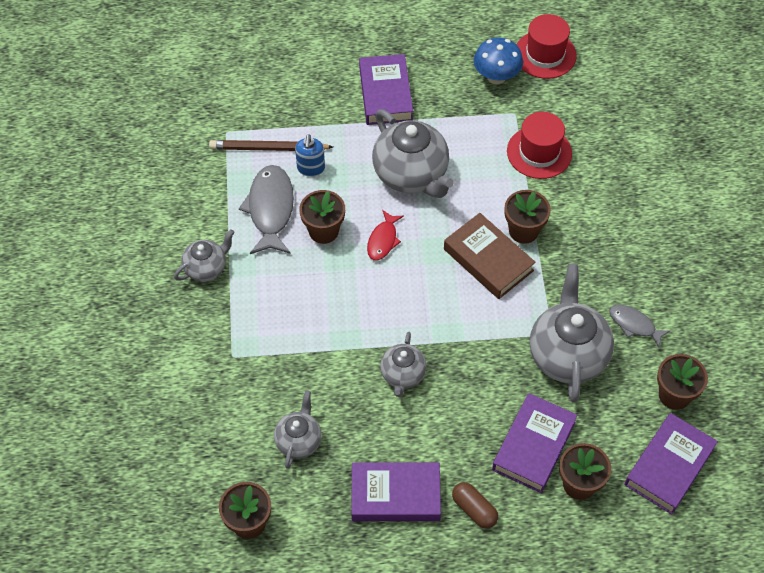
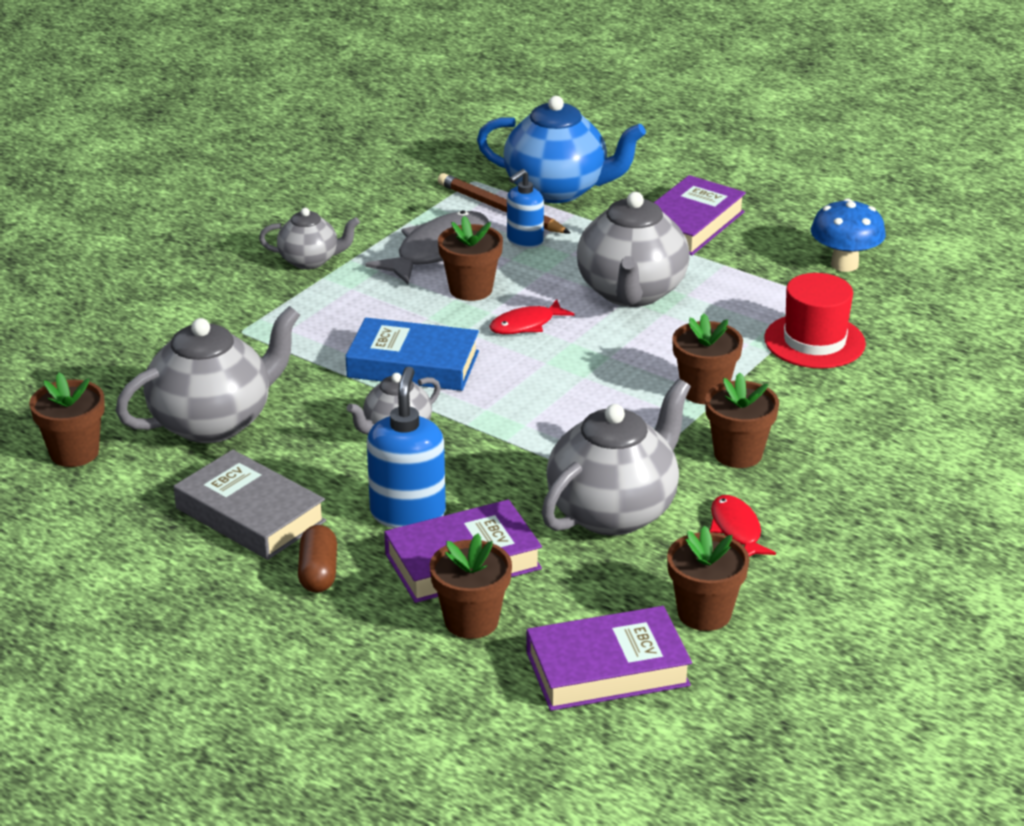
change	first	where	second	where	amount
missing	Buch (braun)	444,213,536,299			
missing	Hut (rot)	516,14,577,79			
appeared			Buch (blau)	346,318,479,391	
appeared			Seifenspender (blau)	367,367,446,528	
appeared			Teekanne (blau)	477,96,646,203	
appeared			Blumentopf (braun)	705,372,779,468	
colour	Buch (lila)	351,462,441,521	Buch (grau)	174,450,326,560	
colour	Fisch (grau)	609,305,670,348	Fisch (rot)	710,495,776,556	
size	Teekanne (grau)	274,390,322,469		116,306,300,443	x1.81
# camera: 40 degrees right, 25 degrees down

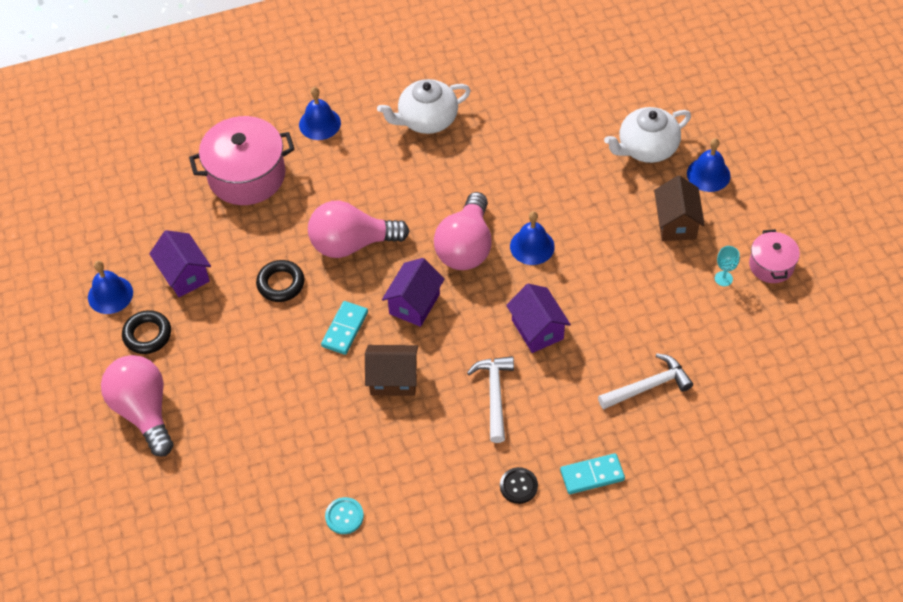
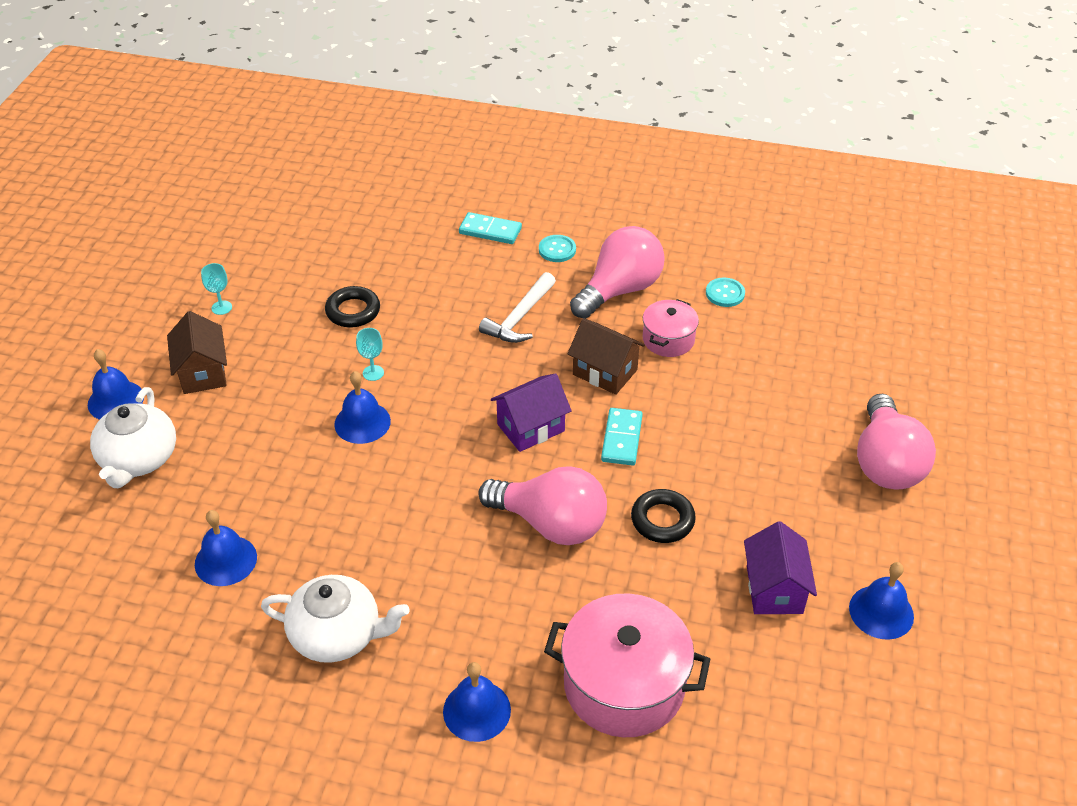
change	first	where	second	where	amount
missing	Haus (lila)	506,284,571,353			
missing	Hammer (weiß)	598,353,693,409			
appeared			Glocke (blau)	195,510,257,586	
appeared			Kelch (türkis)	356,328,384,381	
relocated	Ring (schwarz)	122,310,171,354		325,286,380,327	
relocated	Glühbirne (rosa)	434,192,492,270		570,226,665,319	
relocated	Kochtopf (rosa)	749,229,800,283		643,299,699,357	
colour	Knopf (schwarz)	500,467,538,504	Knopf (türkis)	539,235,576,262	
spun	Dominostein (türkis)	321,301,368,355		601,408,643,466	45 degrees counterclockwise
spun	Teekanne (weiß)	604,107,691,163		90,387,176,488	90 degrees clockwise
spun	Haus (braun)	654,175,705,241		167,311,227,394	45 degrees counterclockwise
# camera: 150 degrees left, 10 degrees down

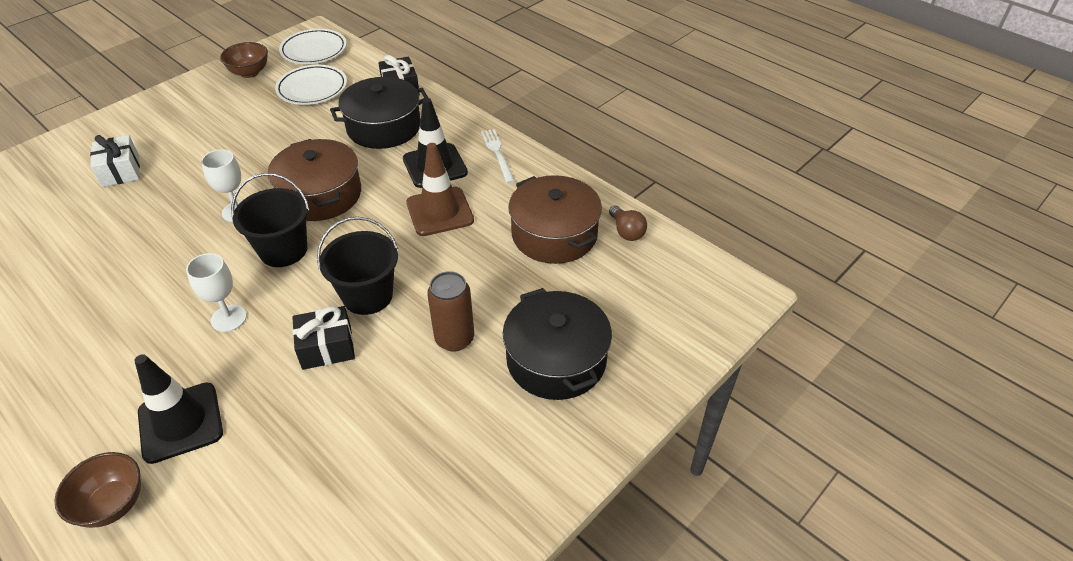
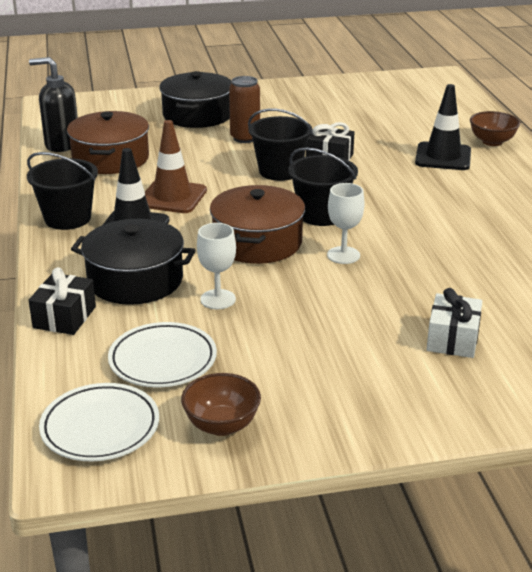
change	first	where	second	where	amount
relocated	Kelch (weiß)	186,253,247,332		197,223,236,310	
exchanged	Gabel (weiß)	481,129,515,183	Eimer (schwarz)	27,152,98,230	
exchanged	Glühbirne (braun)	609,205,647,241	Seifenspender (schwarz)	29,57,78,152	
# camera: 145 degrees left, 15 degrees down

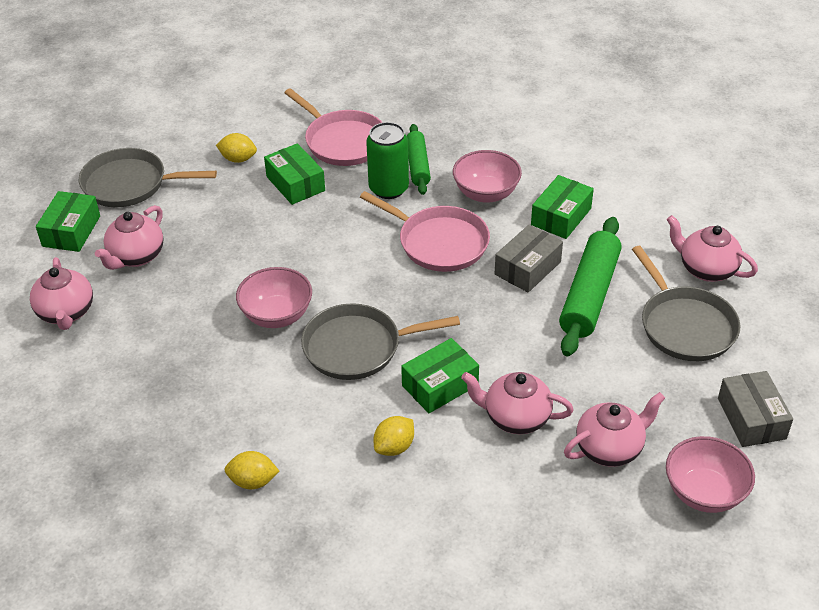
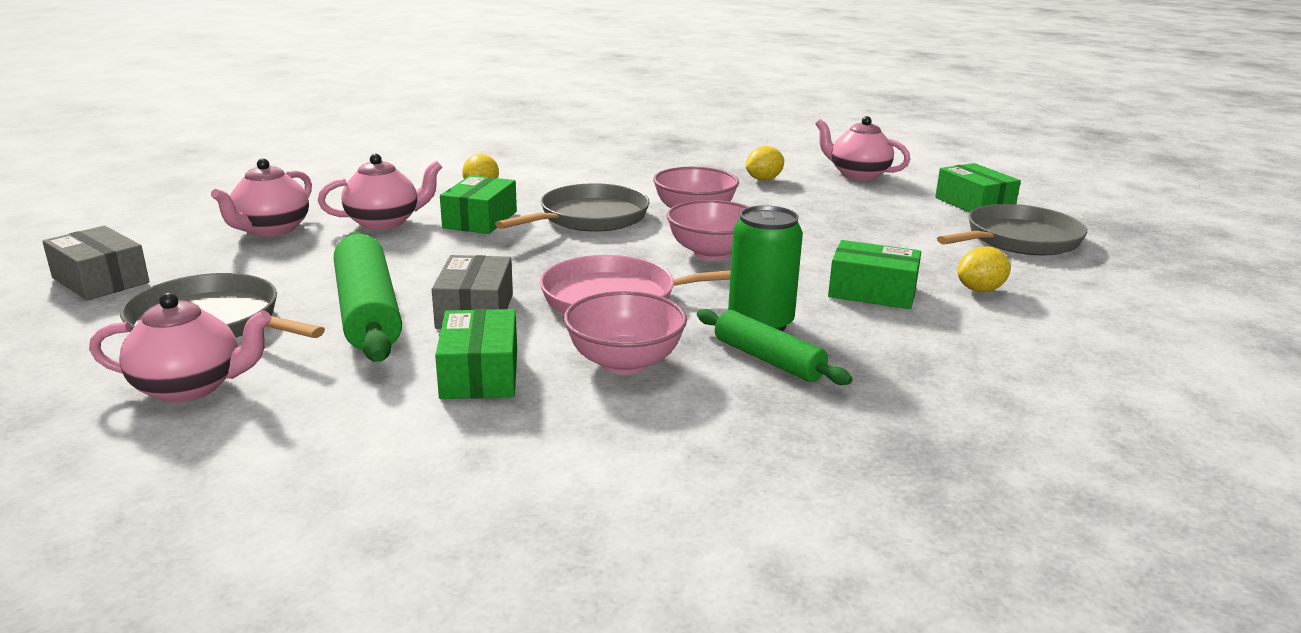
change	first	where	second	where	amount
missing	Teekanne (rosa)	95,205,163,270			
missing	Pfanne (rosa)	284,88,383,166			
relocated	Zitrone (gelb)	224,451,279,490		746,146,784,181	
relocated	Schüssel (rosa)	666,436,755,513		667,200,749,260	
# camera: 140 degrees right, 20 degrees down

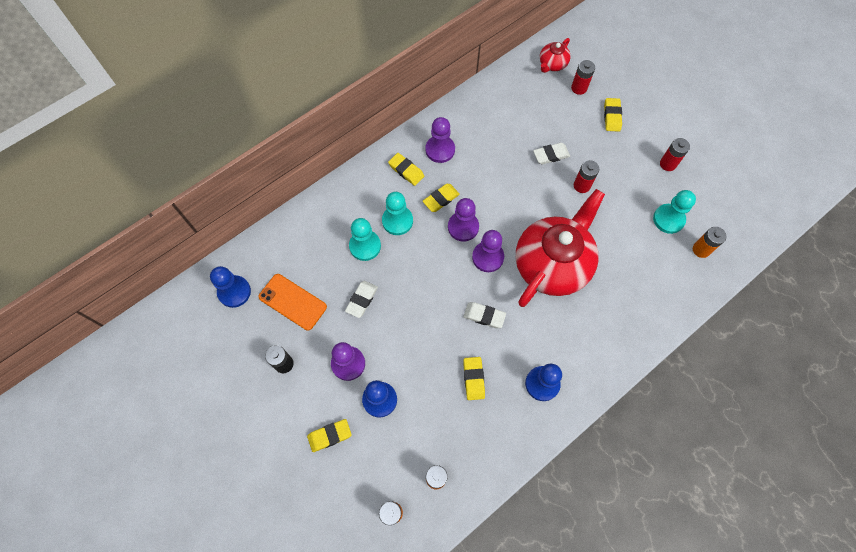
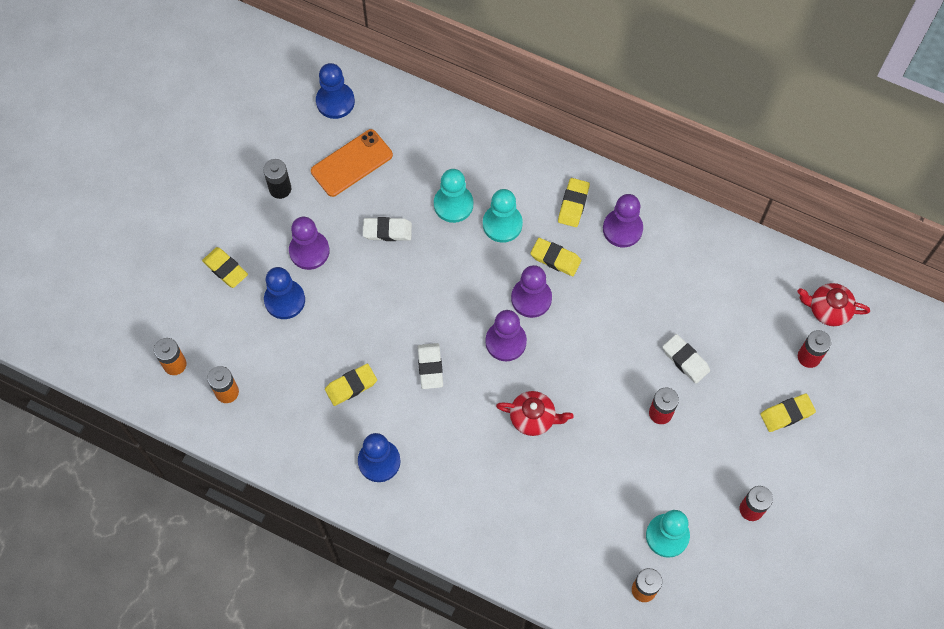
change	first	where	second	where	amount
spun	Handy (orange)	259,274,327,331		311,129,393,197	45 degrees clockwise
size	Teekanne (rot)	516,189,605,307		496,391,574,436	x0.44
# camera: 65 degrees right, 0 degrees up

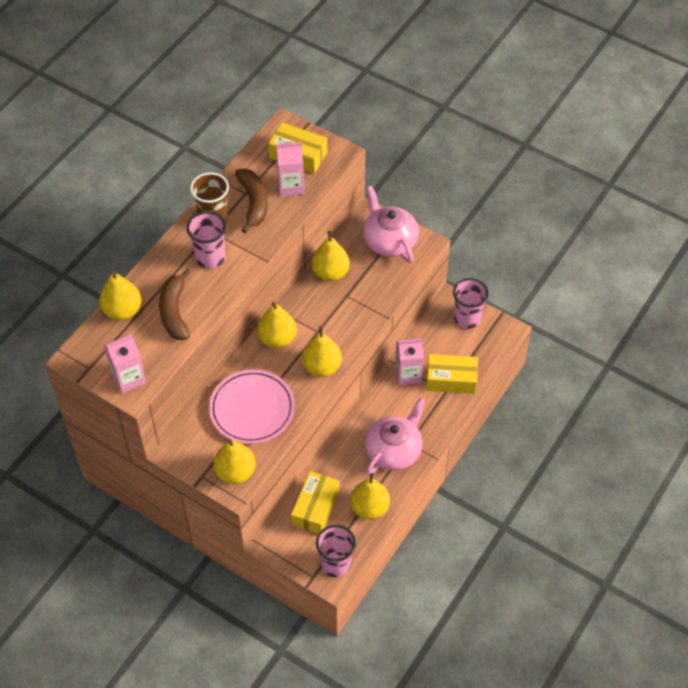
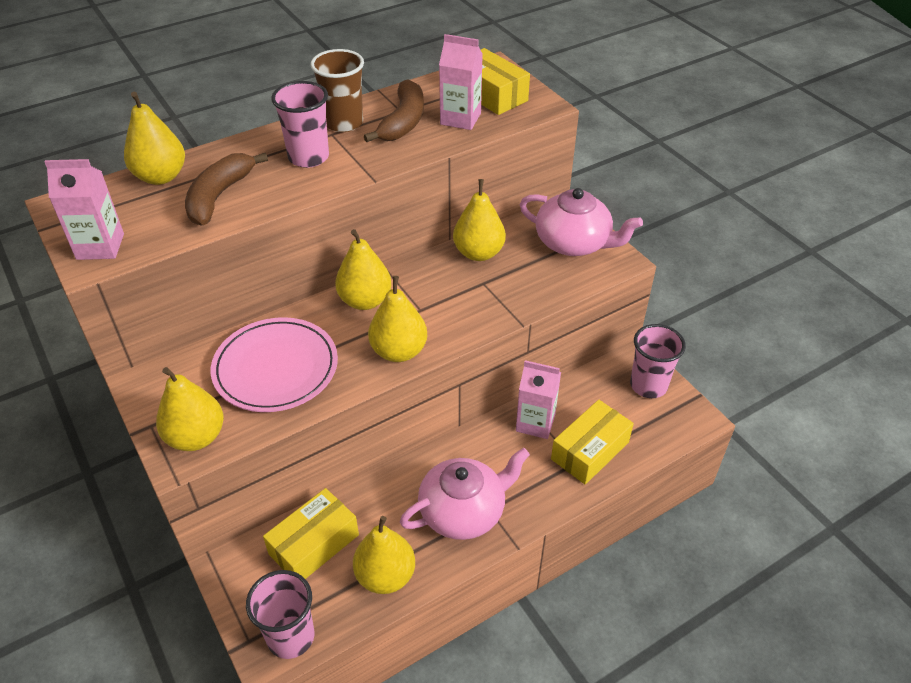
change	first	where	second	where	amount
spun	Teekanne (rosa)	363,186,419,263		519,188,643,256	120 degrees clockwise
spun	Schachtel (gelb)	426,354,478,394		551,400,634,485	75 degrees counterclockwise
# camera: 25 degrees right, 10 degrees down

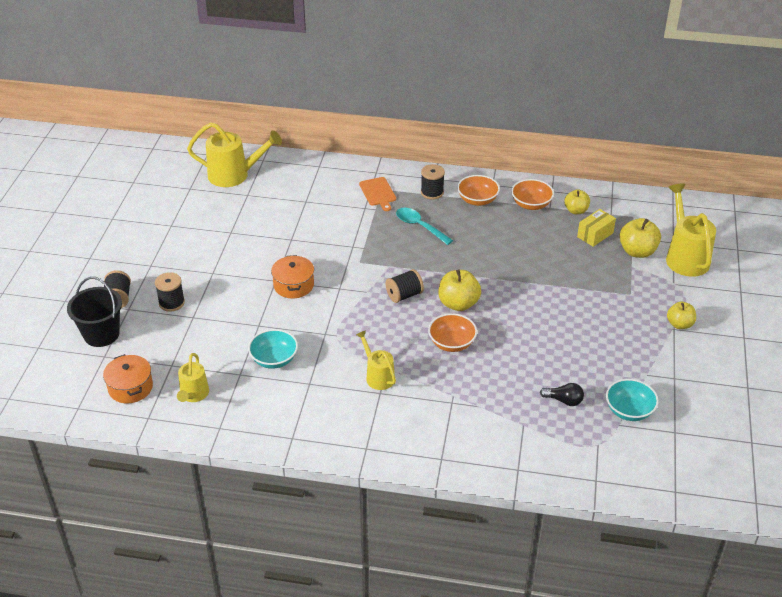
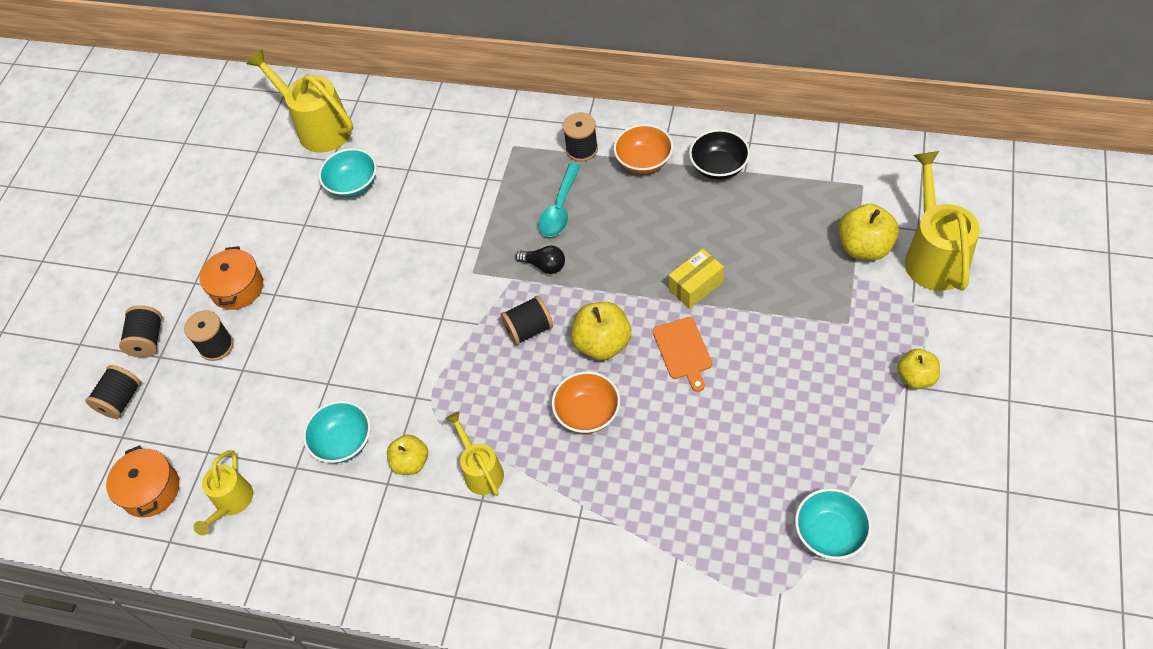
change	first	where	second	where	amount
appeared			Schüssel (türkis)	319,148,377,198	
relocated	Kochtopf (orange)	271,255,314,298		200,246,263,310	
relocated	Schneidebrett (orange)	359,177,396,211		653,317,712,392	
relocated	Glühbirne (schwarz)	540,383,584,406		515,245,565,274	
relocated	Apfel (gelb)	564,189,590,214		387,435,428,475	
relocated	Schachtel (gelb)	577,209,616,247		669,249,724,309	
exchanged	Eimer (schwarz)	67,277,122,347	Garnrolle (schwarz)	85,365,141,419	
colour	Schüssel (orange)	511,179,554,210	Schüssel (schwarz)	689,129,750,180	
spun	Gießkanne (gelb)	187,122,282,187		247,49,353,153	150 degrees counterclockwise
spun	Löffel (türkis)	396,207,453,245		538,163,581,237	120 degrees counterclockwise
# camera: 10 degrees right, 15 degrees up

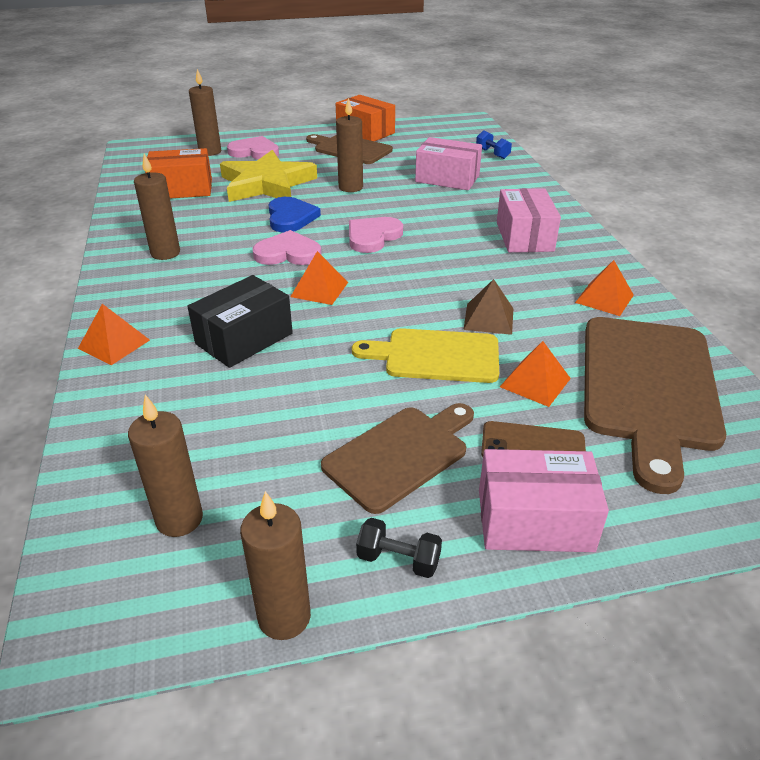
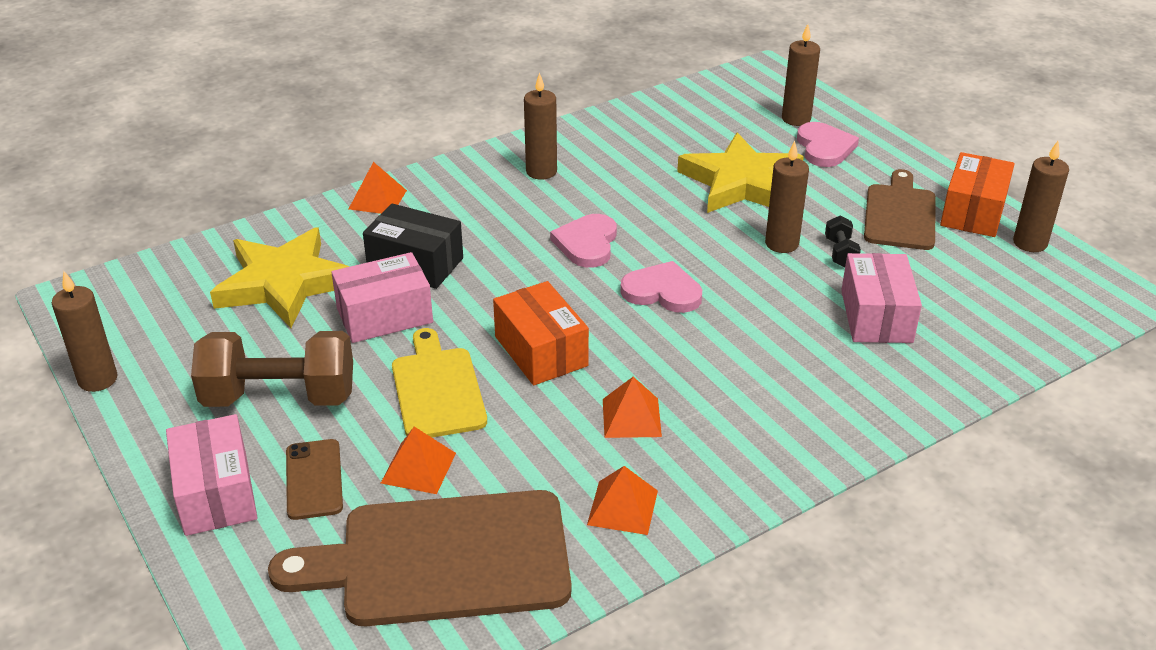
change	first	where	second	where	amount
missing	Herz (blau)	268,197,321,232			
missing	Pyramide (braun)	463,279,513,335			
missing	Hantel (blau)	476,130,512,159			
appeared			Stern (gelb)	210,227,349,328	
relocated	Kerze (braun)	128,395,203,537		1013,141,1069,252	
relocated	Schachtel (orange)	145,148,212,198		493,281,589,385	
relocated	Pyramide (orange)	290,251,348,305		603,377,662,438	
relocated	Hantel (schwarz)	356,518,442,578		825,216,861,267	
relocated	Schachtel (rosa)	497,188,561,253		331,252,433,343	
exchanged	Schneidebrett (braun)	321,403,474,514	Hantel (braun)	191,331,353,407	
spun	Herz (rosa)	253,230,322,265		550,214,617,268	150 degrees counterclockwise
# camera: 70 degrees right, 0 degrees up

